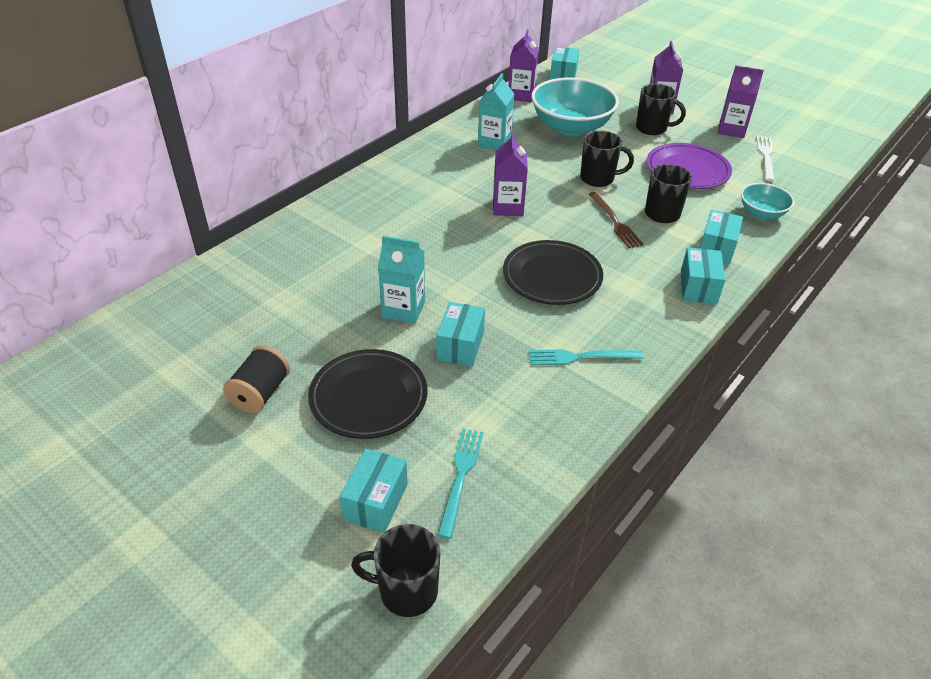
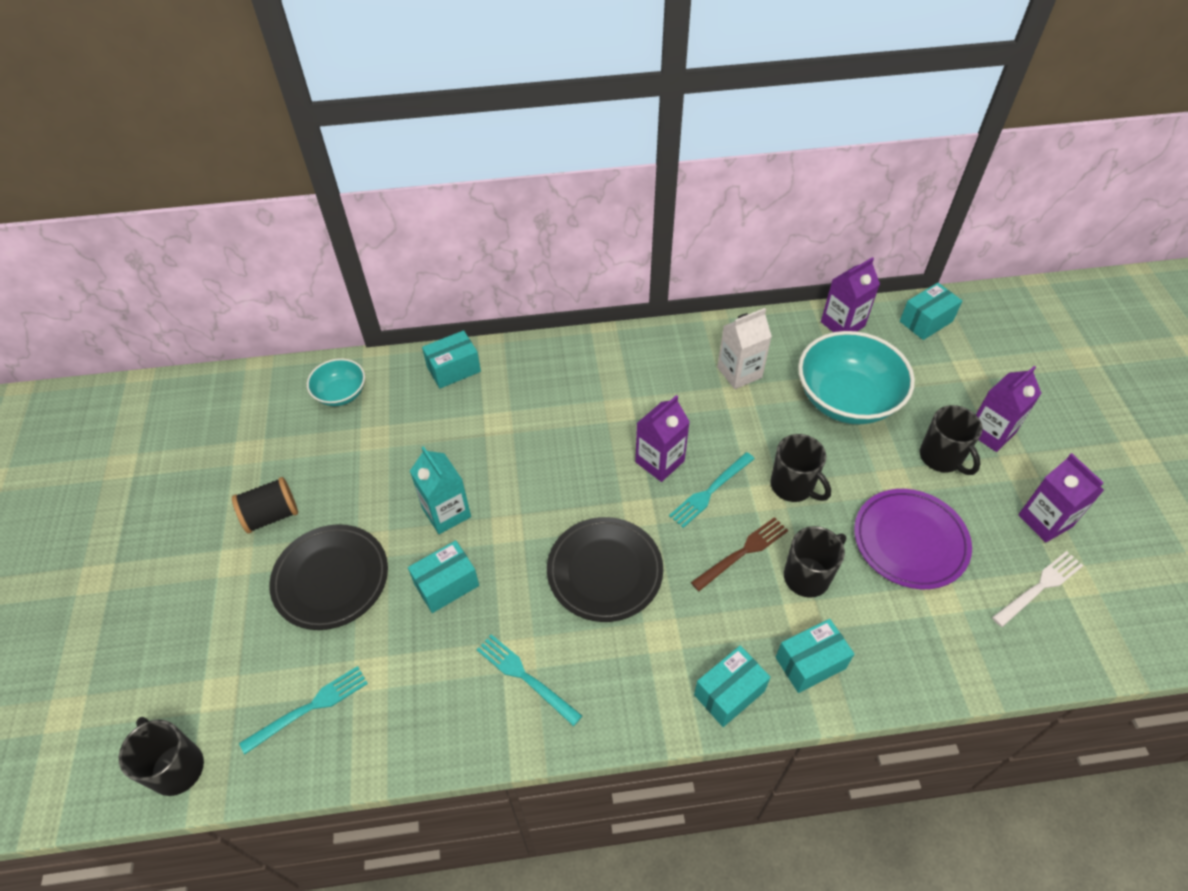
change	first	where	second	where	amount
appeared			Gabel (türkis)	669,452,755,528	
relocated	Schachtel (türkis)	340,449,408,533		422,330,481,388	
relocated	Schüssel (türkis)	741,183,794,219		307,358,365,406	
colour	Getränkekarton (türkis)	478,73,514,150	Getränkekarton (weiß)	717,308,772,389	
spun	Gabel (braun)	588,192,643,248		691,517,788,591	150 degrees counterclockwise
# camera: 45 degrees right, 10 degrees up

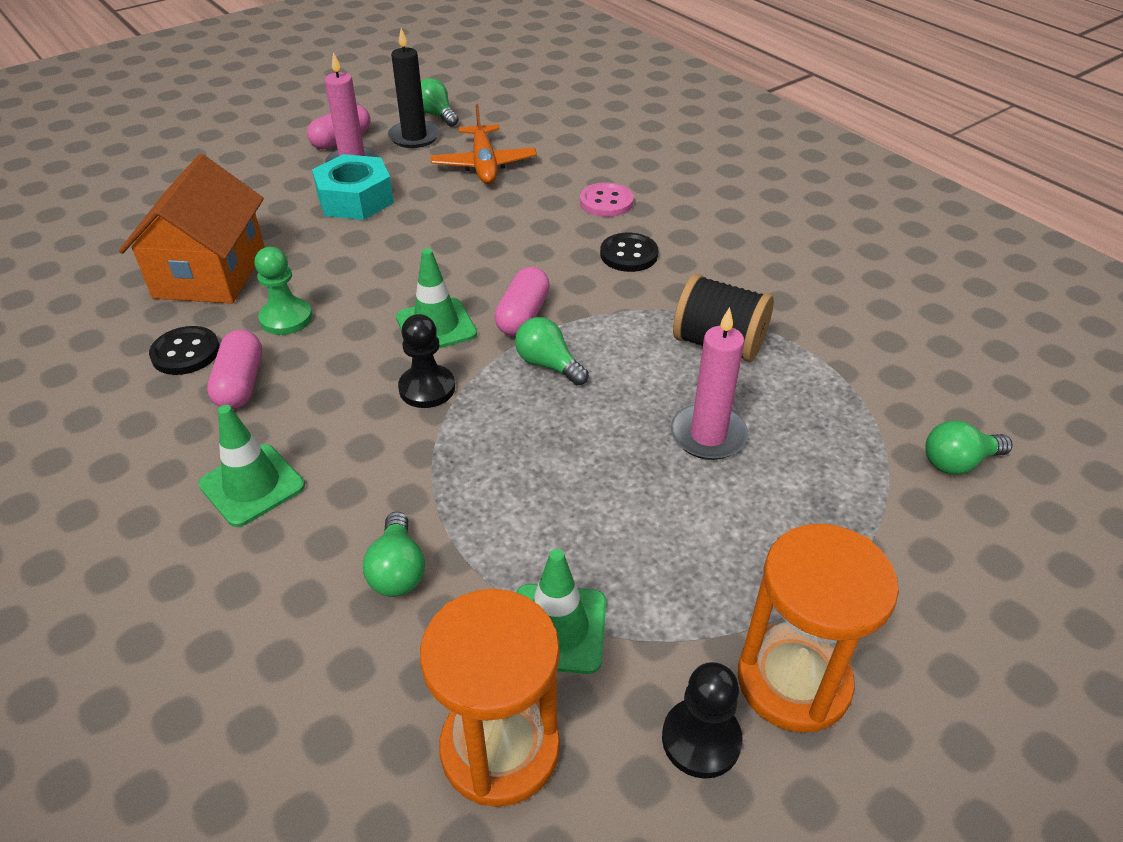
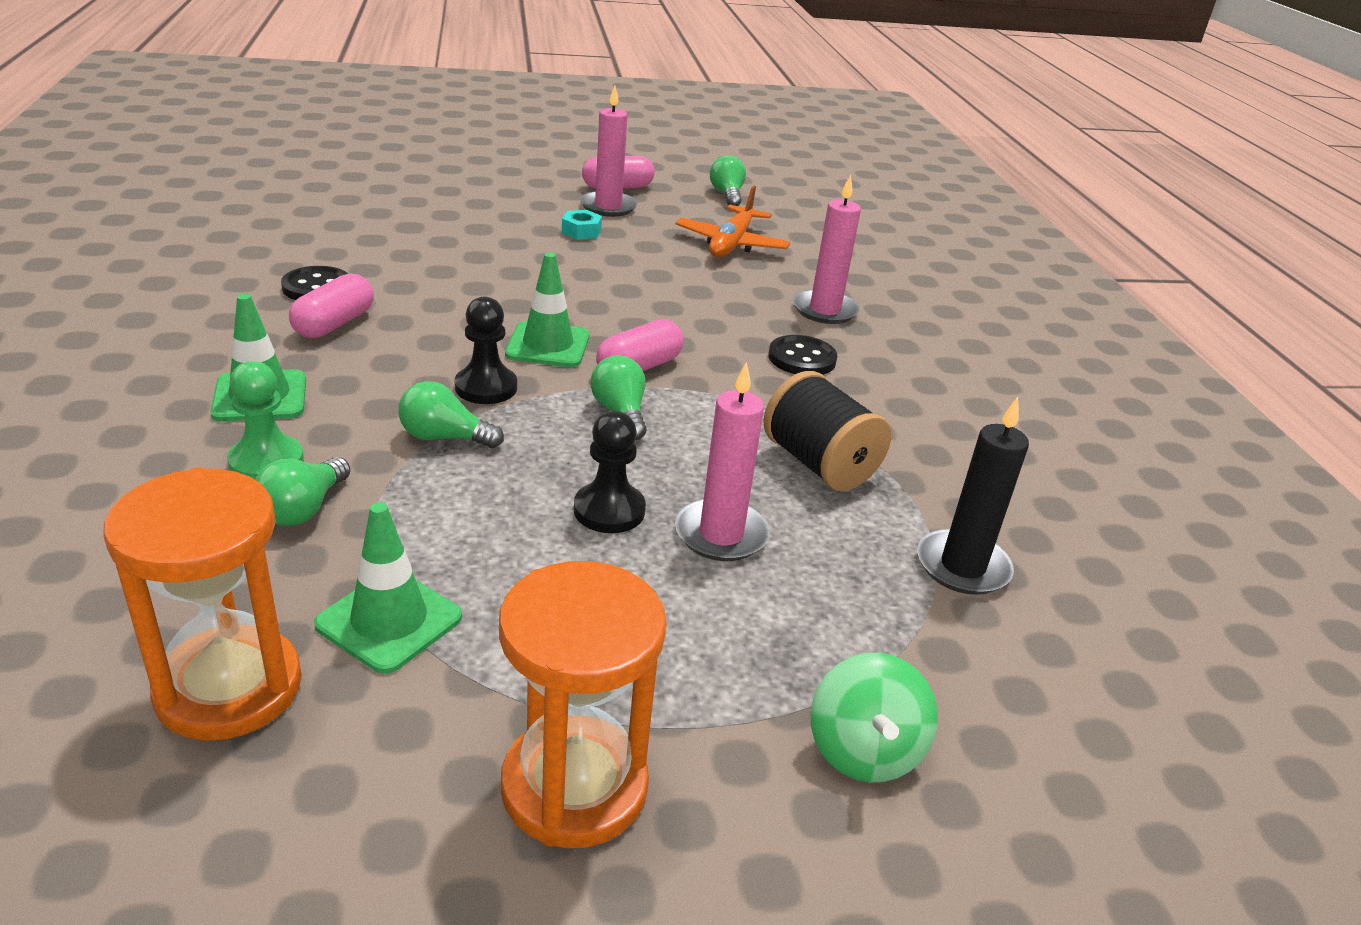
change	first	where	second	where	amount
missing	Haus (orange)	119,154,265,303			
appeared			Kreisel (grün)	810,653,938,782	
relocated	Bauer (grün)	255,247,312,335		227,361,304,479	
relocated	Kerze (schwarz)	388,28,440,148		917,397,1029,595	
relocated	Bauer (schwarz)	662,662,743,779		574,411,646,533	
relocated	Glühbirne (grün)	925,420,1013,475		398,381,504,448	
exchanged	Knopf (rosa)	580,182,634,217	Kerze (rosa)	793,175,861,324	
size	Sechskantmutter (türkis)	312,154,394,220		562,210,602,240	x0.49
# camera: 25 degrees right, 10 degrees down

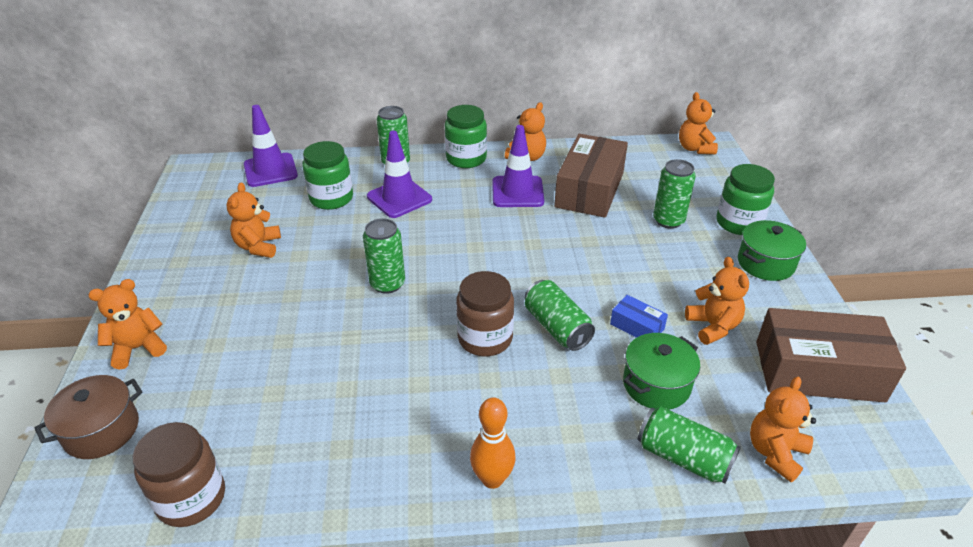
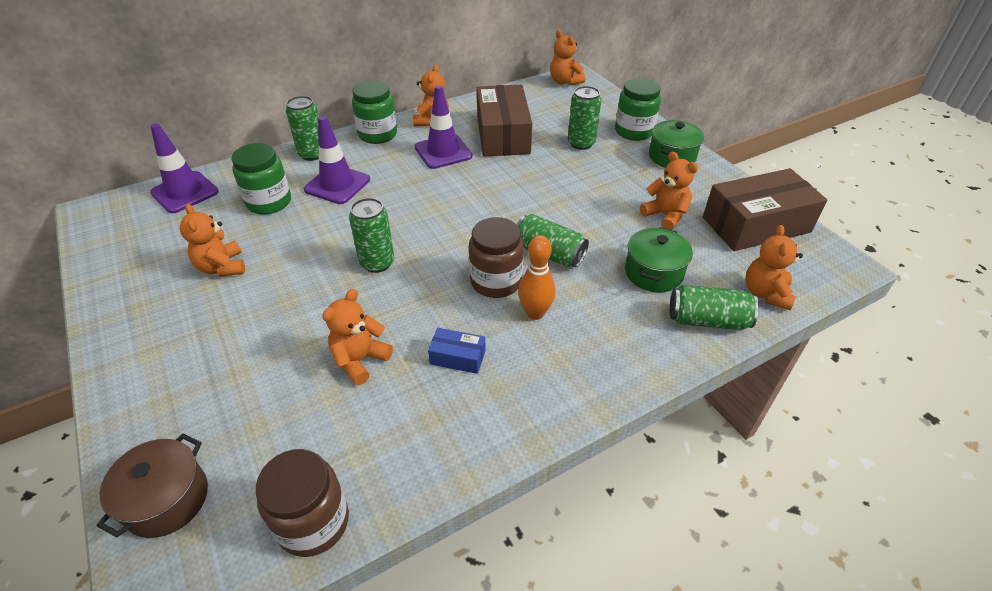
change	first	where	second	where	amount
relocated	Teddybär (orange)	88,279,167,370		322,289,393,385	
relocated	Bowlingkegel (orange)	470,397,516,489		518,235,555,320	
relocated	Schachtel (blau)	610,295,668,338		428,328,486,374	
# camera: 25 degrees left, 5 degrees up

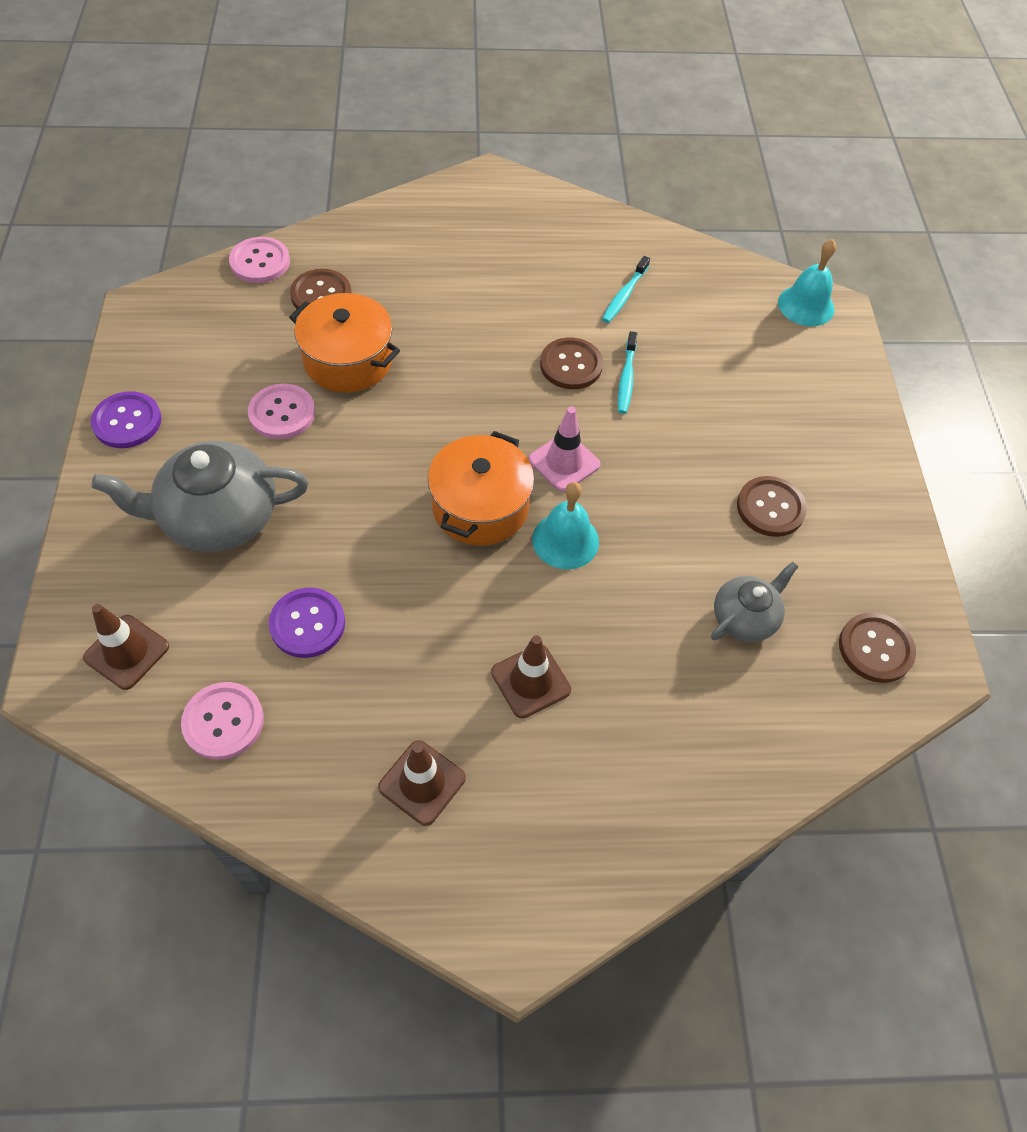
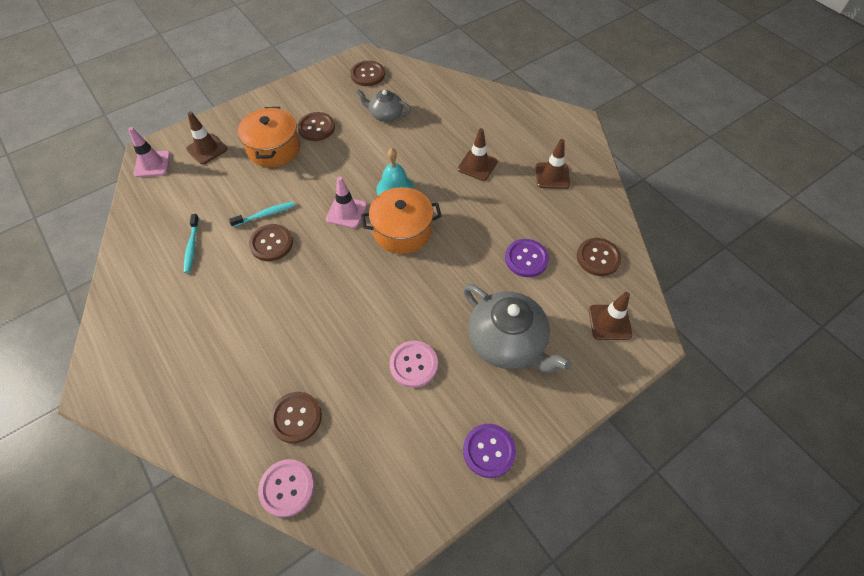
change	first	where	second	where	amount
appeared			Leitkegel (braun)	186,112,228,164	
relocated	Kochtopf (orange)	289,293,400,393		238,107,300,167	
exchanged	Glocke (türkis)	778,239,836,326	Leitkegel (rosa)	128,127,171,177	
colour	Knopf (rosa)	181,682,264,760	Knopf (braun)	577,238,622,276	
spun	Zahnbürste (türkis)	602,256,650,323		184,214,199,273	90 degrees clockwise
# camera: 120 degrees left, 0 degrees up

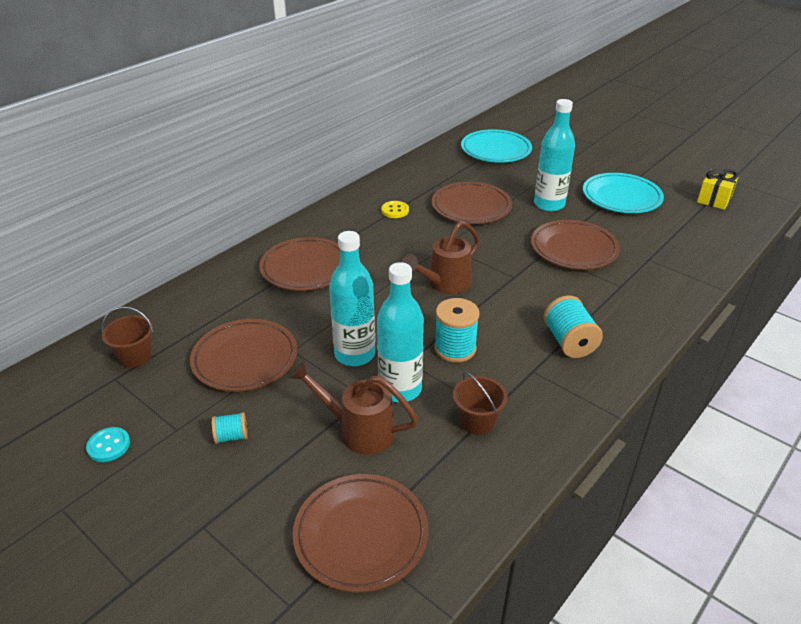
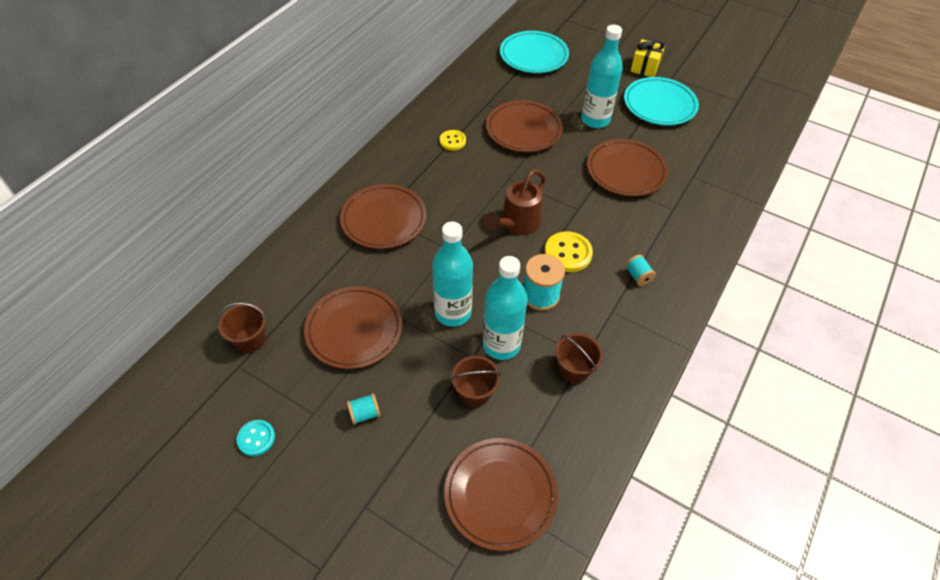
change	first	where	second	where	amount
appeared			Knopf (gelb)	544,231,593,272	
relocated	Geschenk (gelb)	697,169,739,210		630,39,665,77	
exchanged	Gießkanne (braun)	289,361,418,455	Eimer (braun)	451,356,501,407	
size	Garnrolle (türkis)	544,295,603,358		625,255,656,286	x0.56
# camera: 10 degrees left, 15 degrees up

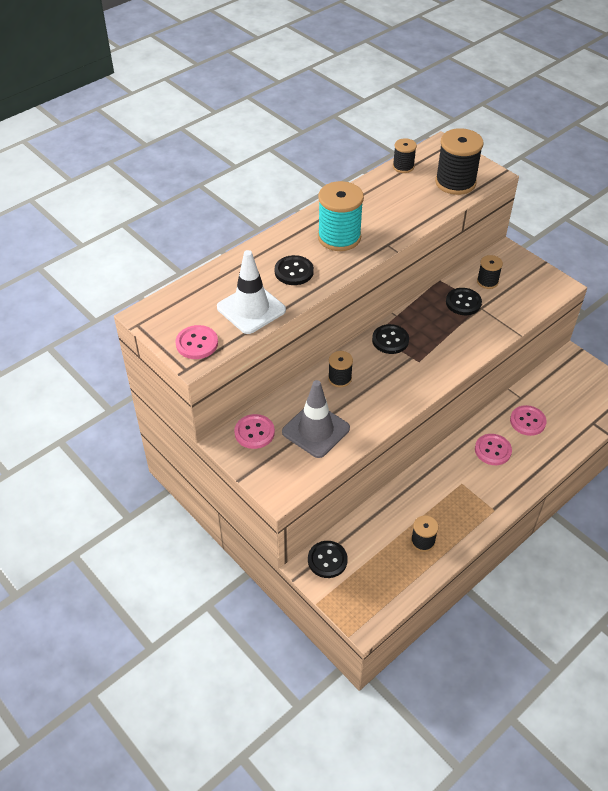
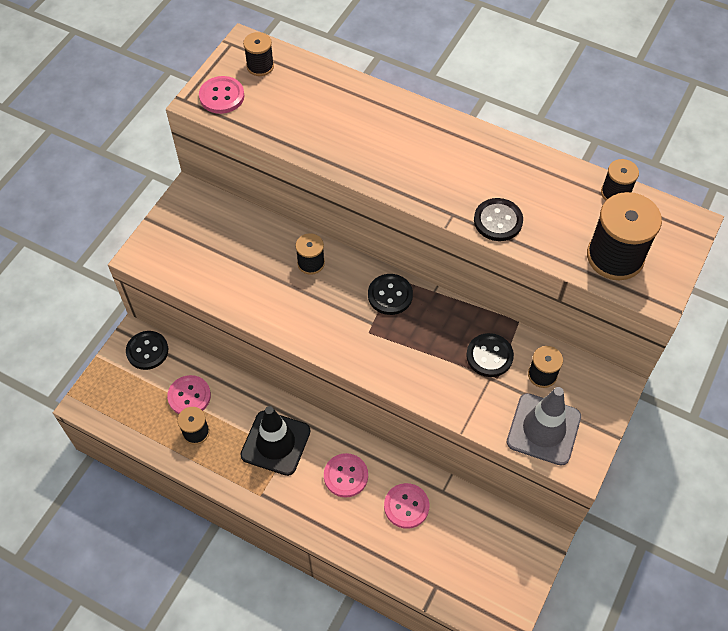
change	first	where	second	where	amount
missing	Leitkegel (weiß)	217,250,286,334			
missing	Garnrolle (türkis)	318,181,364,251			
appeared			Leitkegel (schwarz)	240,406,311,476	
appeared			Garnrolle (schwarz)	243,32,274,76	
relocated	Knopf (rosa)	234,414,275,449		167,375,211,414	
relocated	Knopf (schwarz)	275,255,314,285		474,198,523,241	
relocated	Leitkegel (grau)	282,380,350,458		507,387,581,466	
# camera: 70 degrees right, 10 degrees up

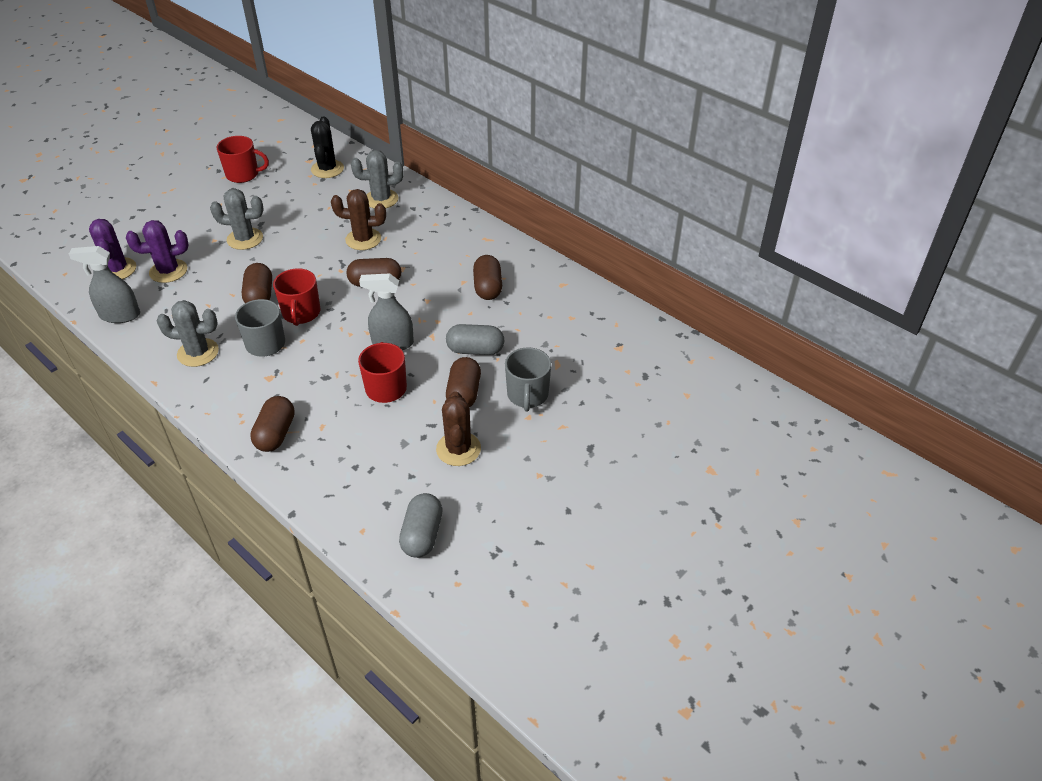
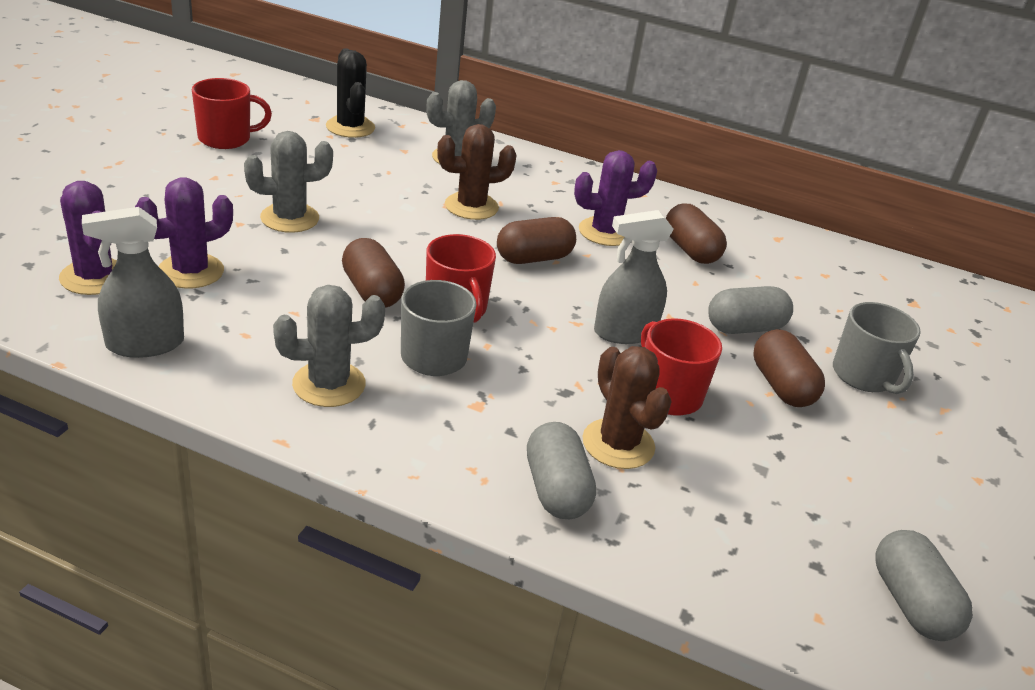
change	first	where	second	where	amount
appeared			Kaktus (lila)	574,150,657,246	
relocated	Kaktus (braun)	436,391,481,466		582,346,672,469	
colour	Kapsel (braun)	250,396,295,452	Kapsel (grau)	527,422,596,519	
# camera: 25 degrees left, 10 degrees down

